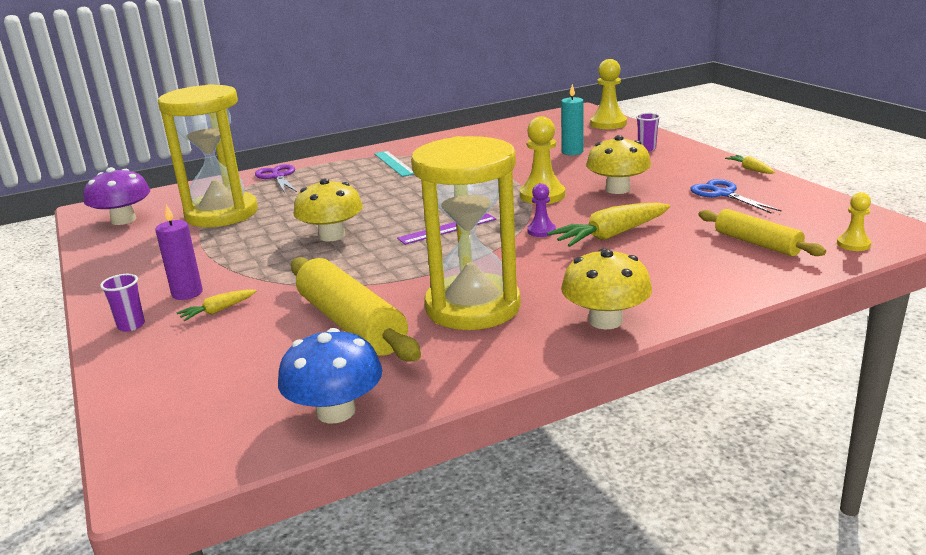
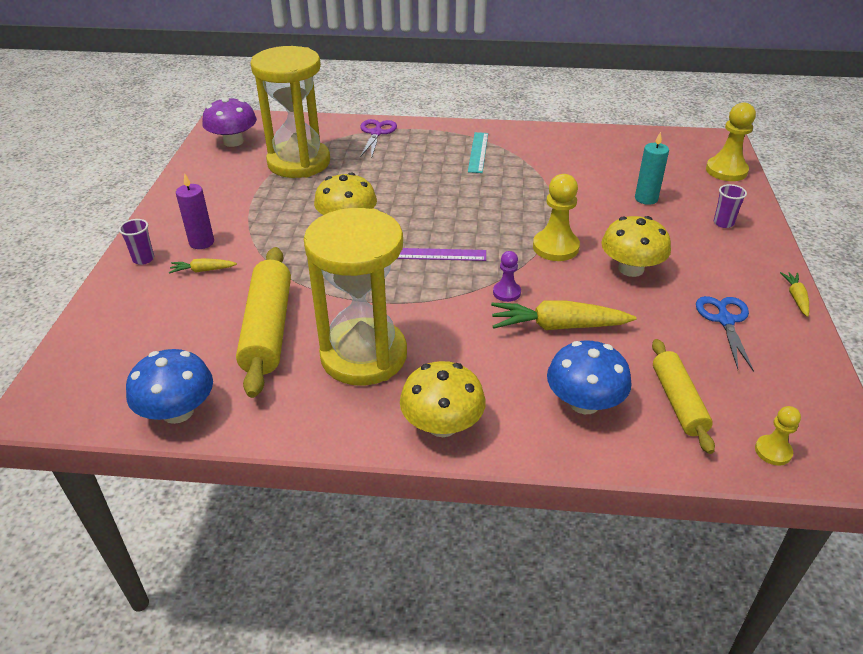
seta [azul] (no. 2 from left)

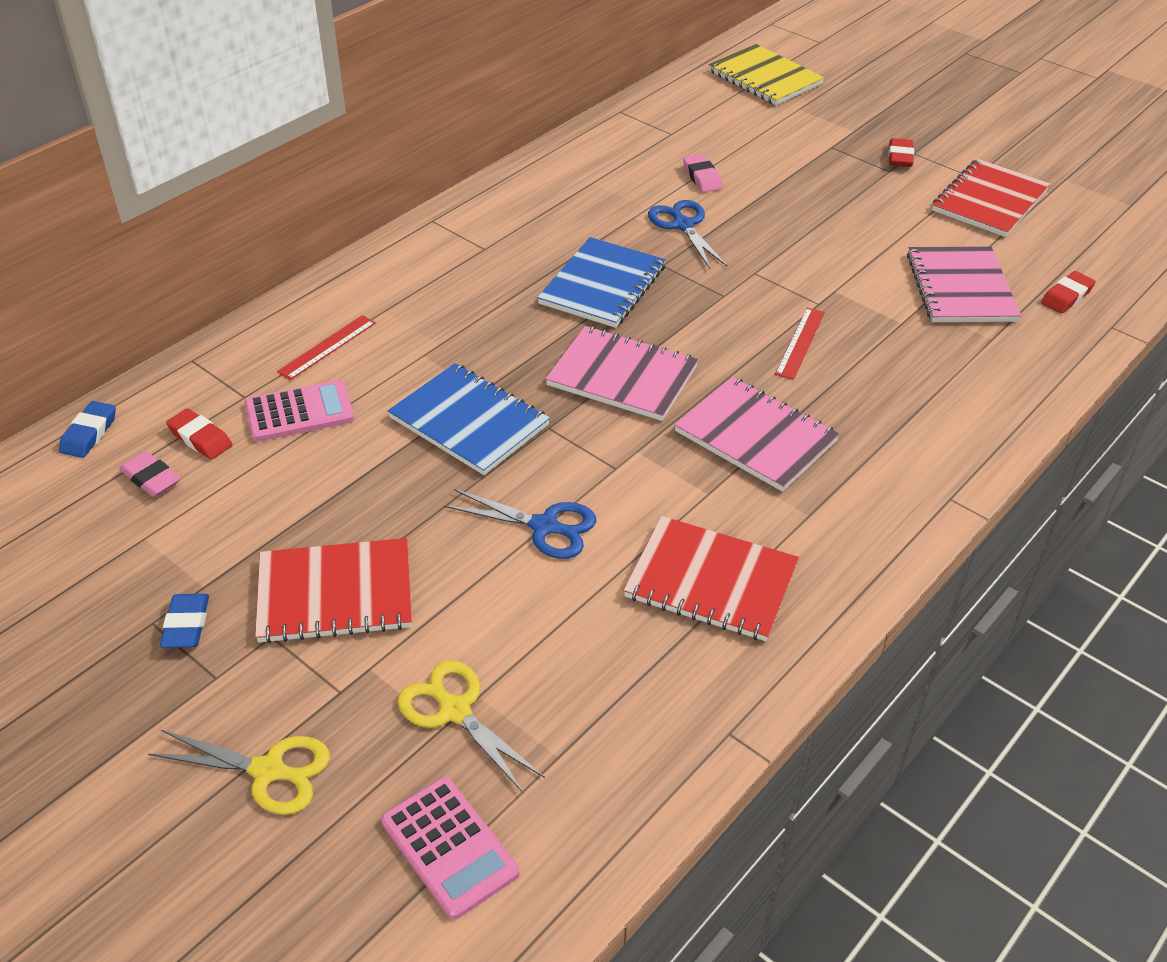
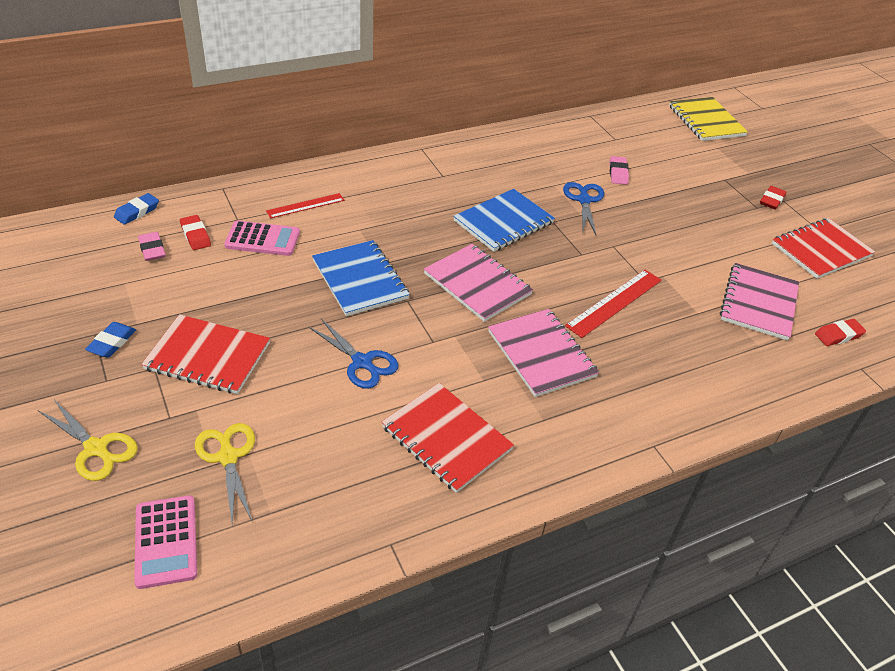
regla [rojo] (no. 2 from left)

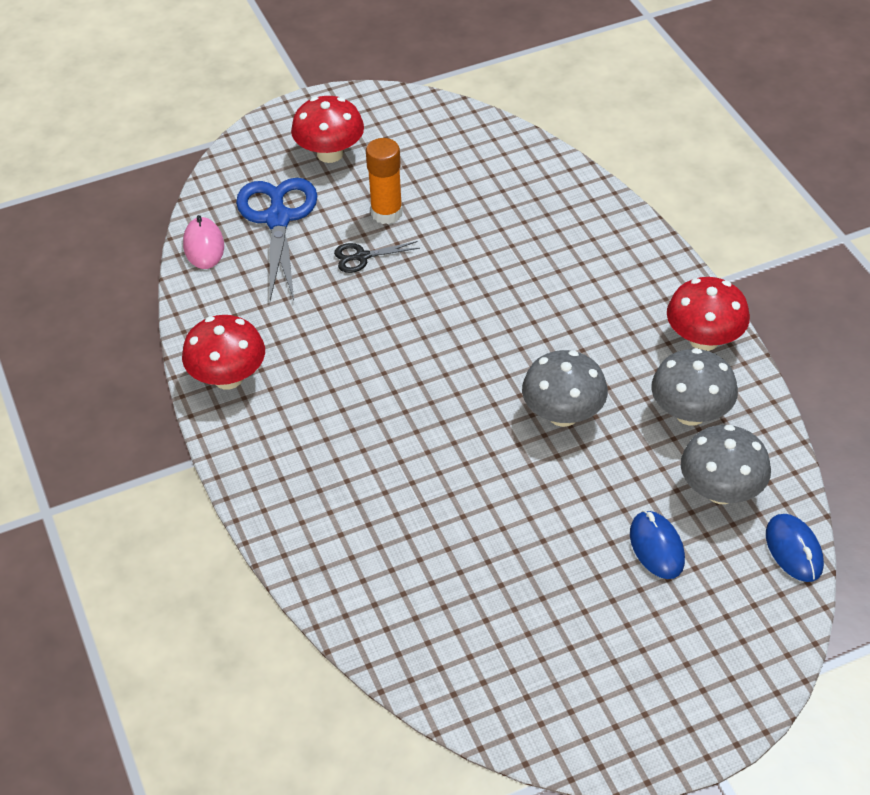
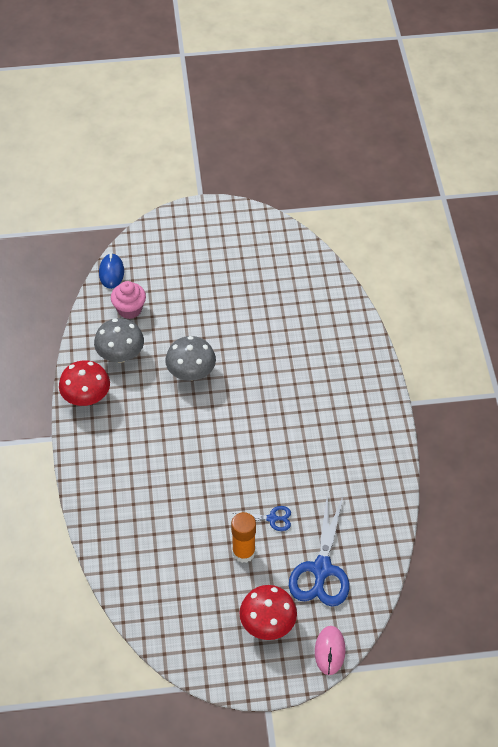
seta [rojo] (no. 1 from left in the first image); ratón [rosa]; tijeras [azul] (no. 1 from left); ratón [azul] (no. 1 from left in the first image); magdalena [rosa]

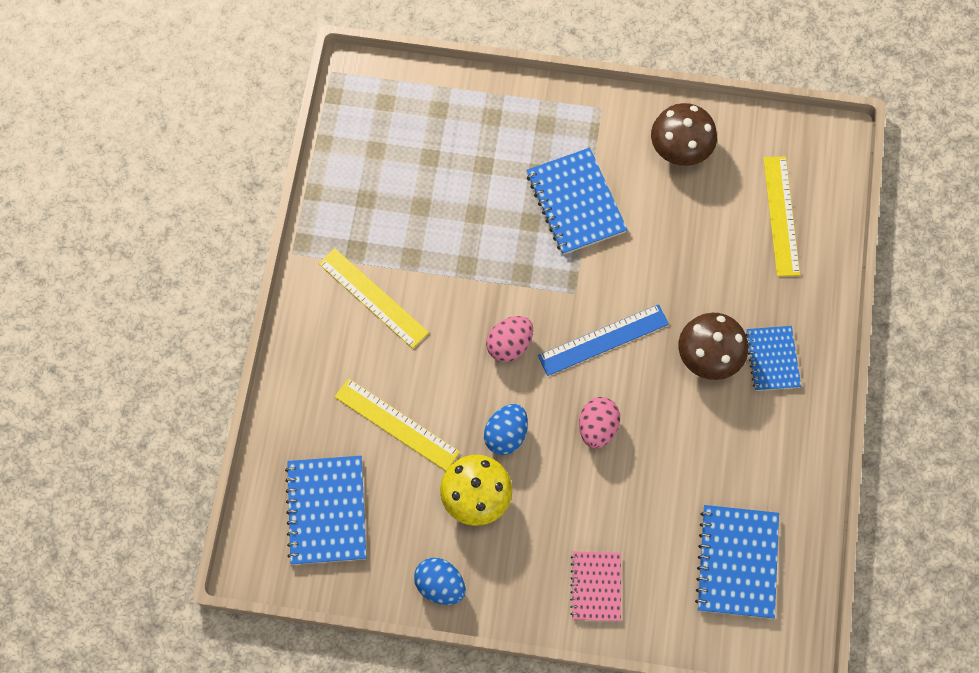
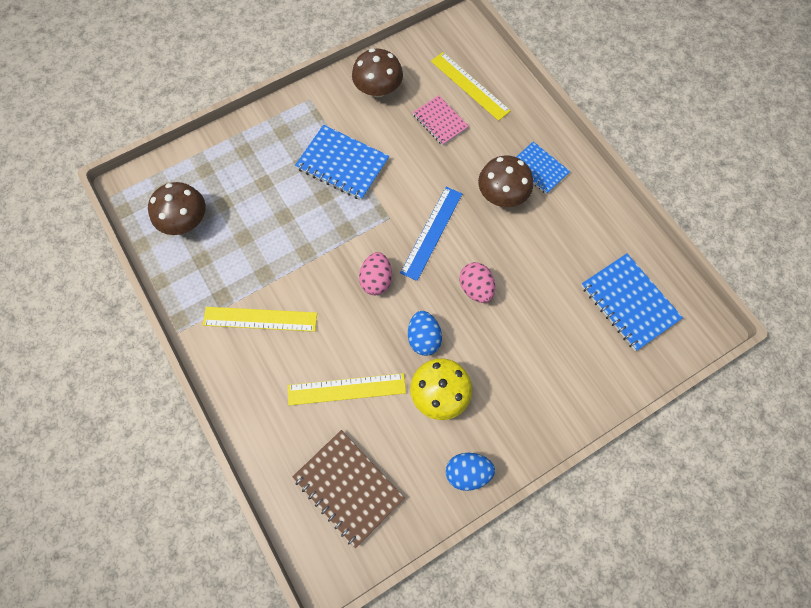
cuaderno [marrón]; cuaderno [rosa]; seta [marrón] (no. 1 from left)

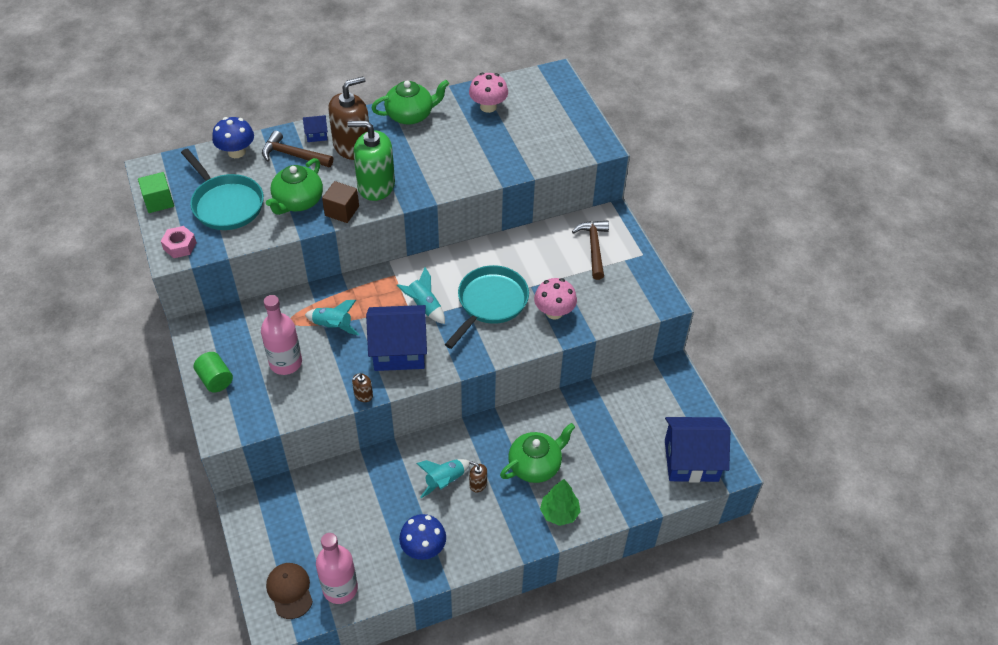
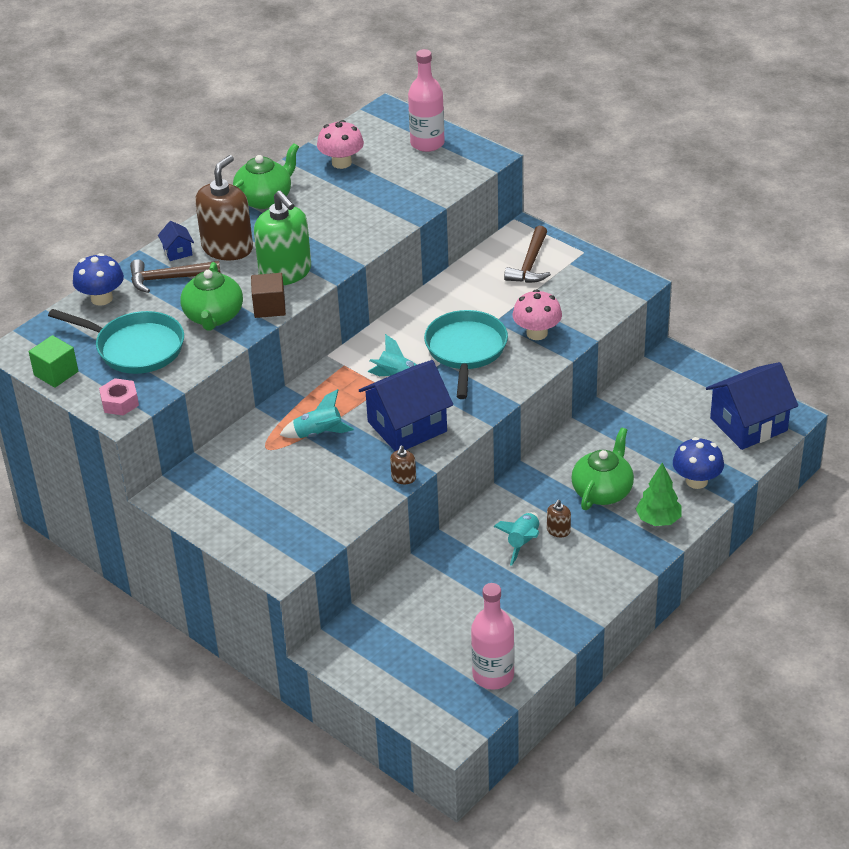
cilindro [verde]; botella [rosa] (no. 1 from left); gorra [marrón]; casa [azul] (no. 1 from left); dispensador de jabón [verde]; seta [azul] (no. 2 from left); dispensador de jabón [marrón] (no. 3 from left); martillo [marrón] (no. 2 from left)

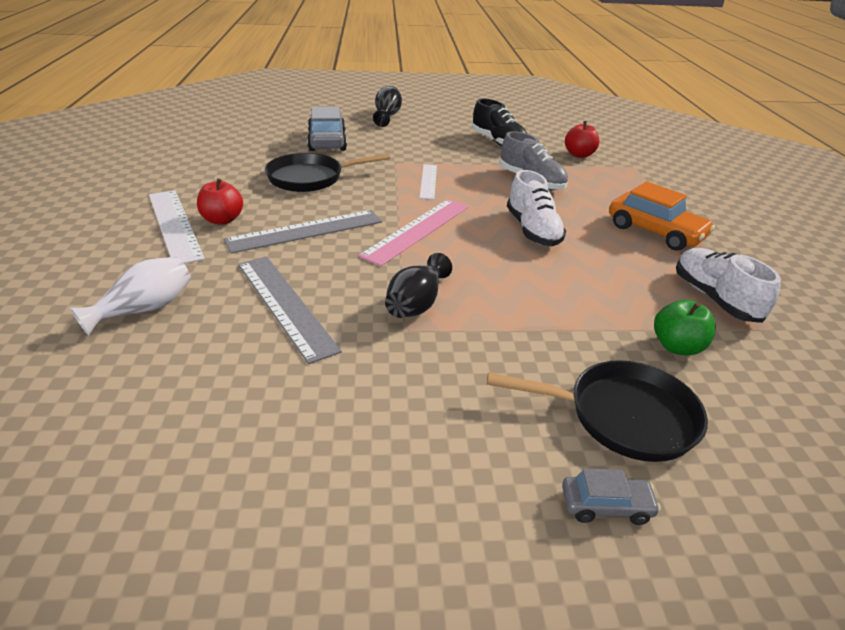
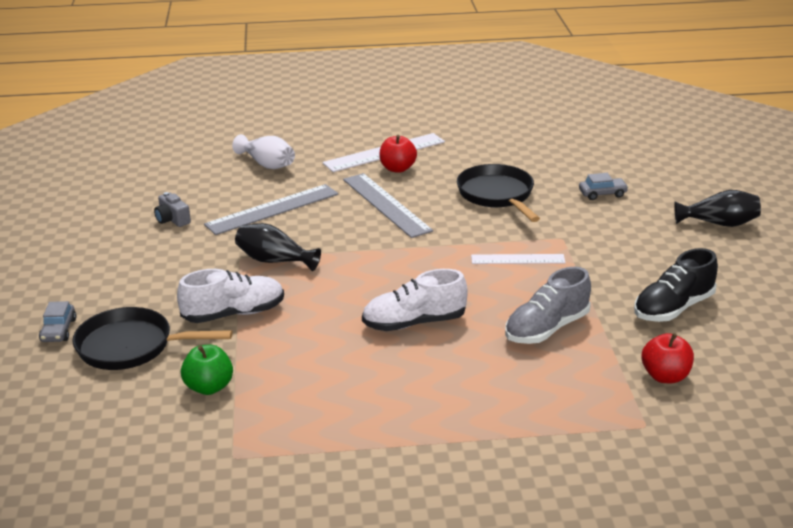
coche [gris] (no. 2 from left); regla [rosa]; sartén [negro] (no. 1 from left); coche [naranja]; zapato [blanco] (no. 1 from left); cámara [gris]

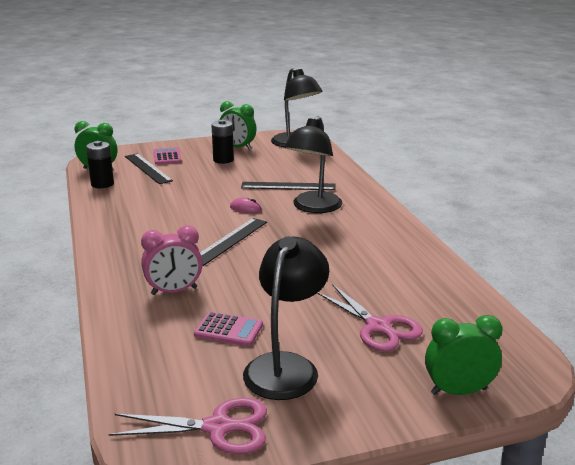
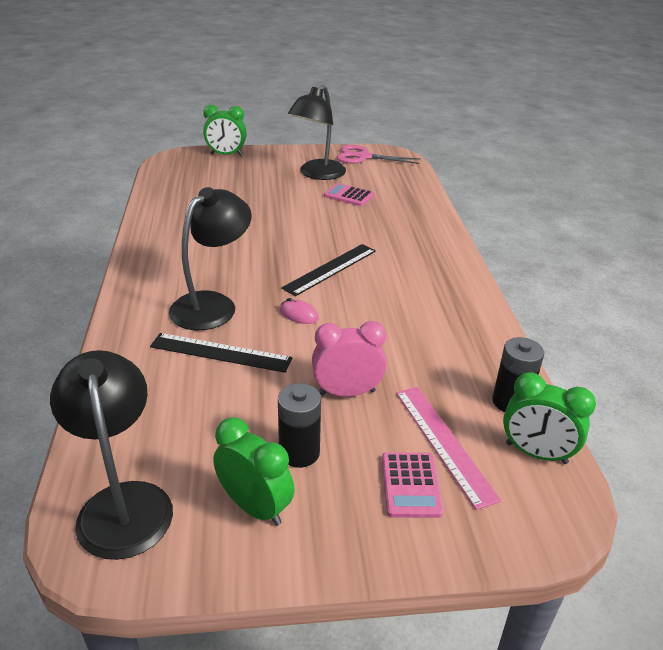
regla [rosa]; despertador [rosa]; tijeras [rosa] (no. 2 from left in the first image)

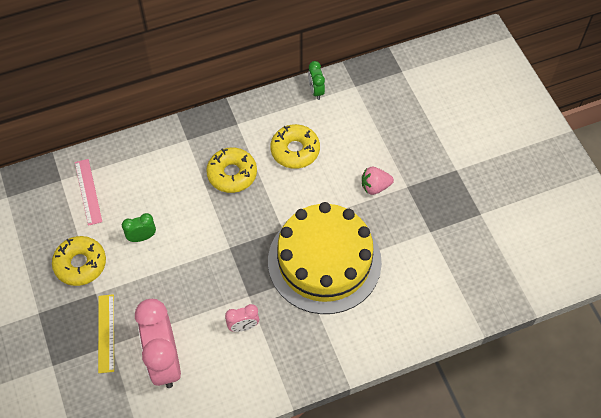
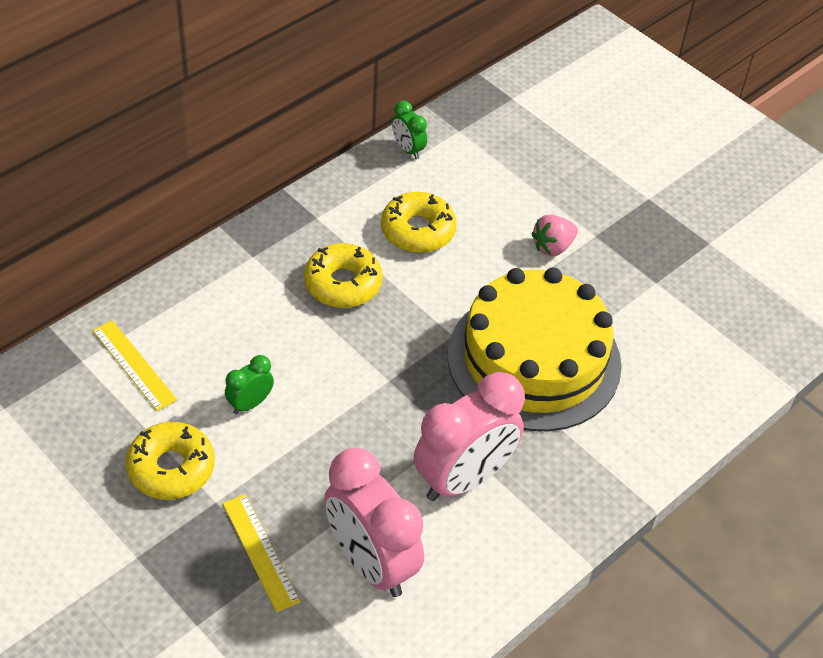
regla [amarillo] (no. 1 from left); despertador [rosa] (no. 2 from left)

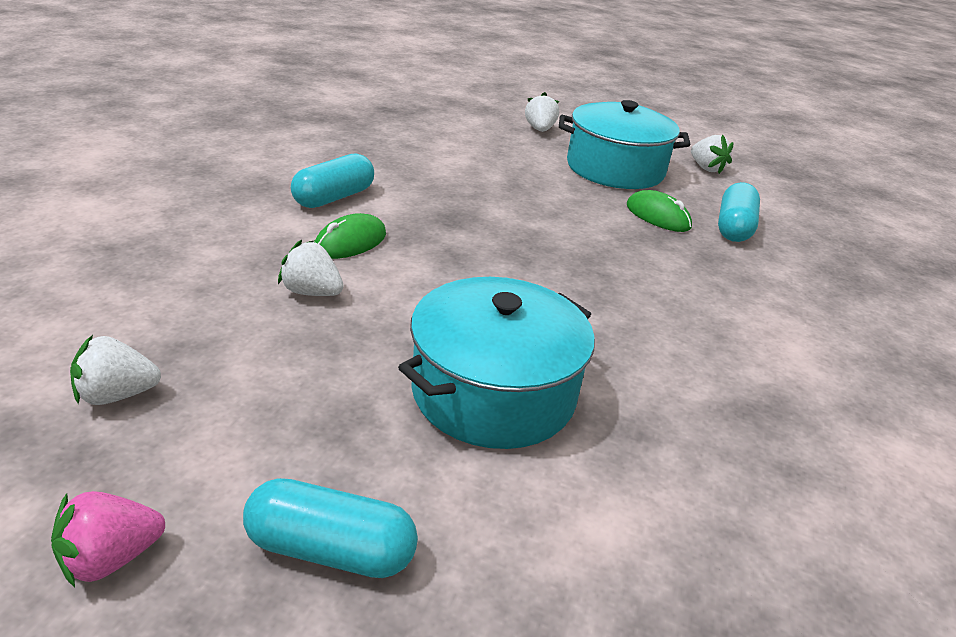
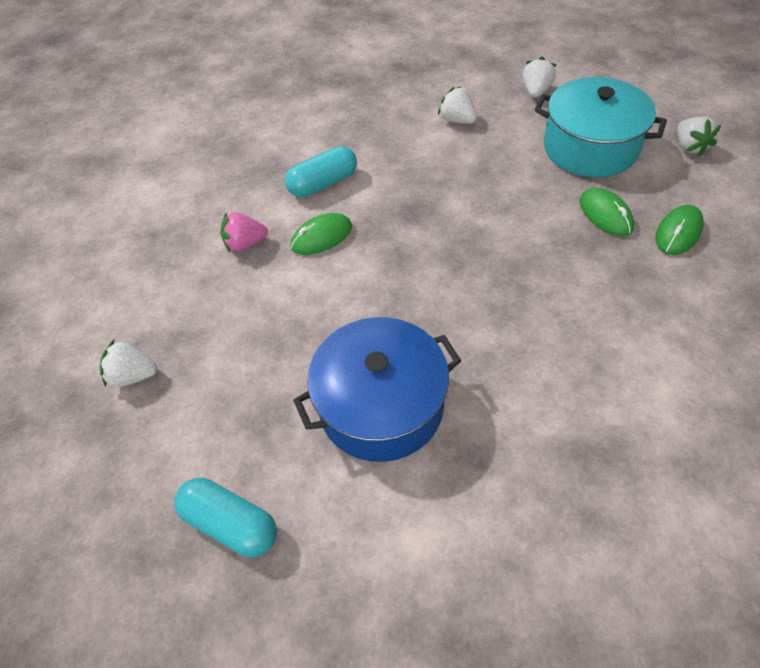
fresa [rosa]; fresa [blanco] (no. 2 from left); olla [azul]; ratón [verde] (no. 3 from left)

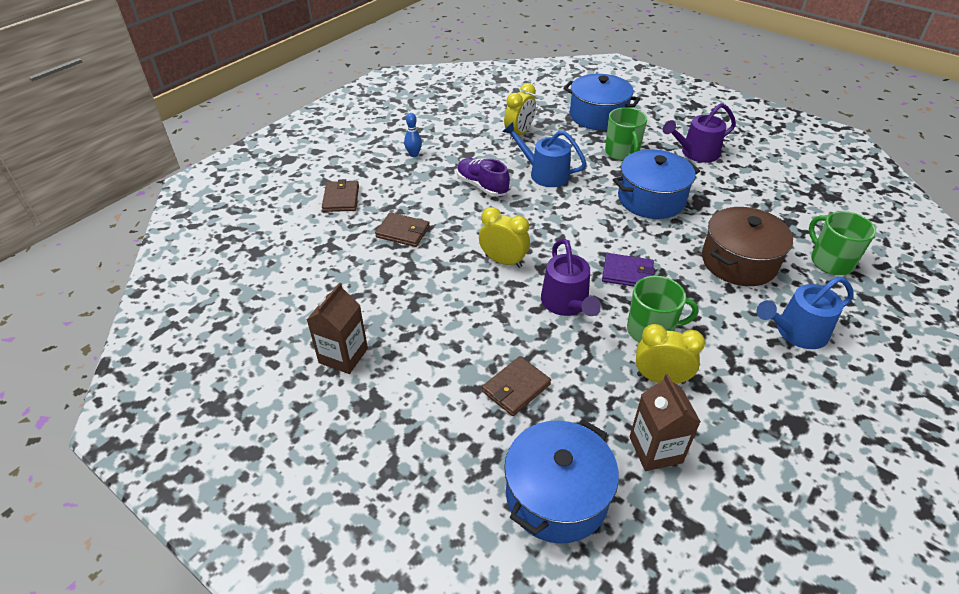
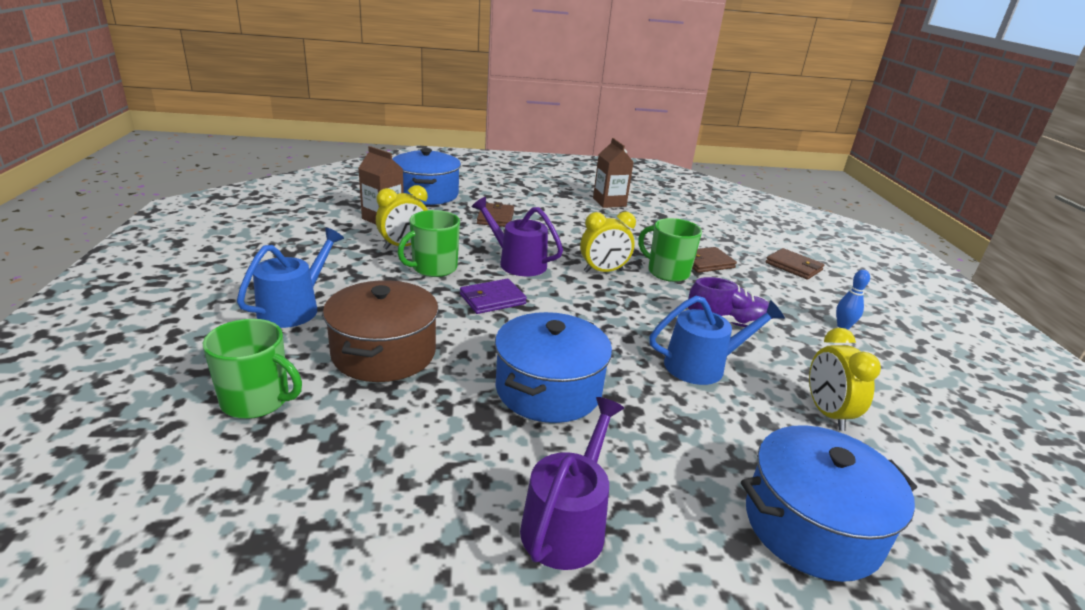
taza [verde] (no. 3 from left)

